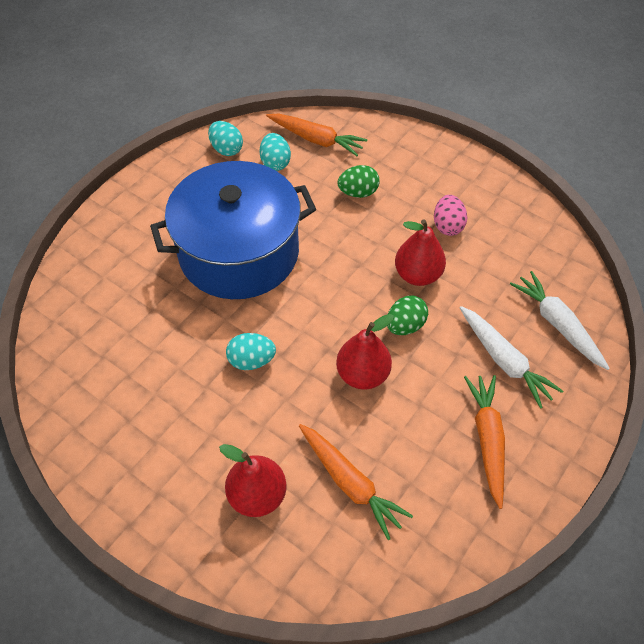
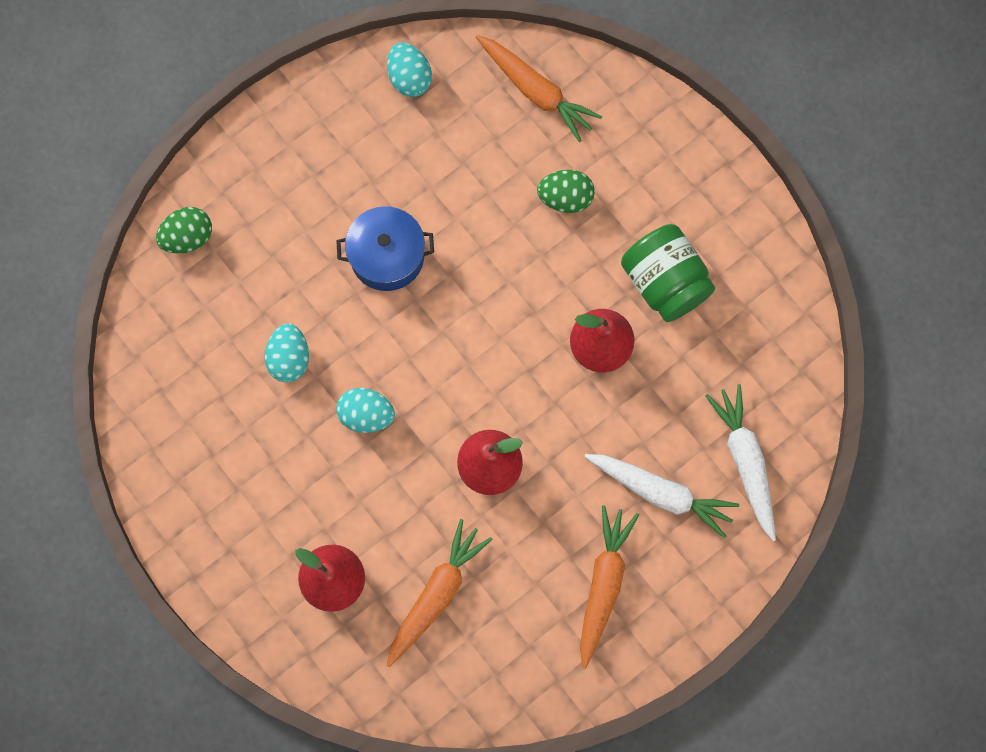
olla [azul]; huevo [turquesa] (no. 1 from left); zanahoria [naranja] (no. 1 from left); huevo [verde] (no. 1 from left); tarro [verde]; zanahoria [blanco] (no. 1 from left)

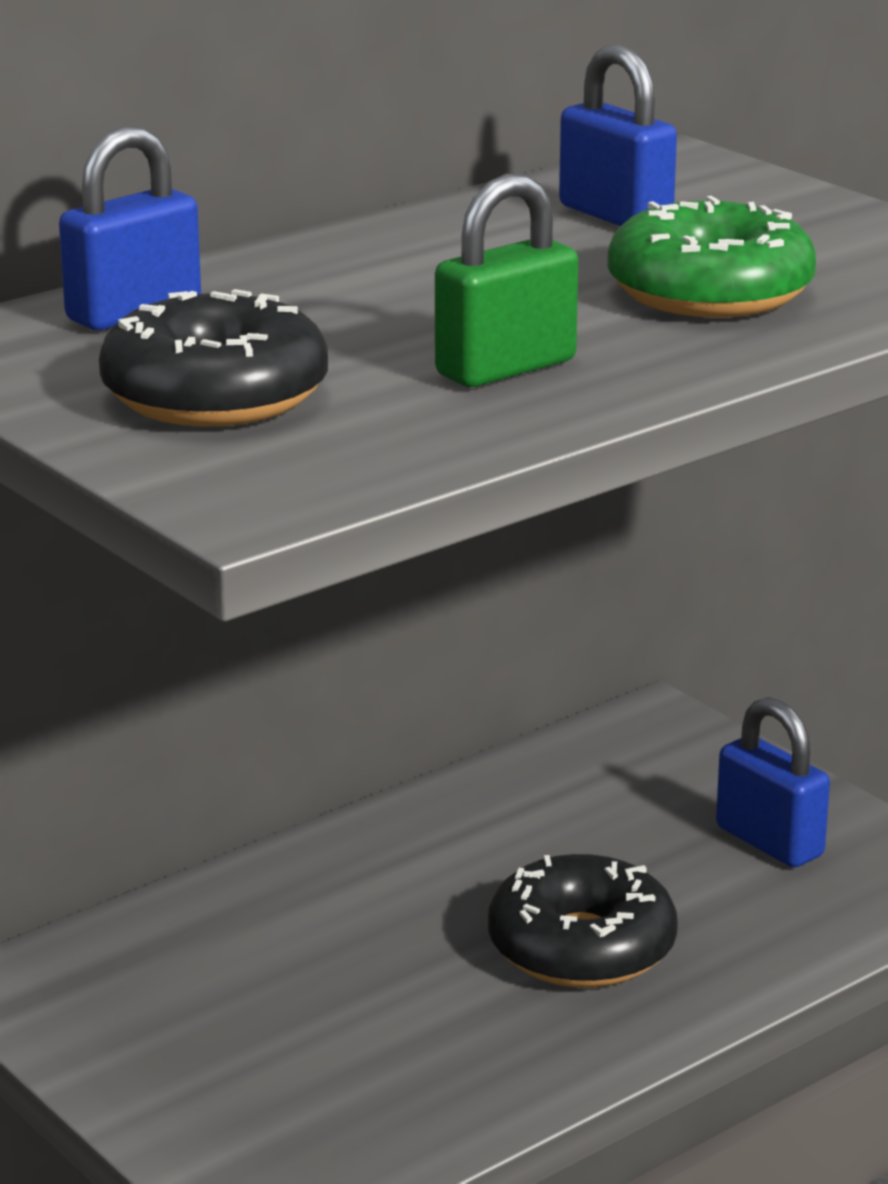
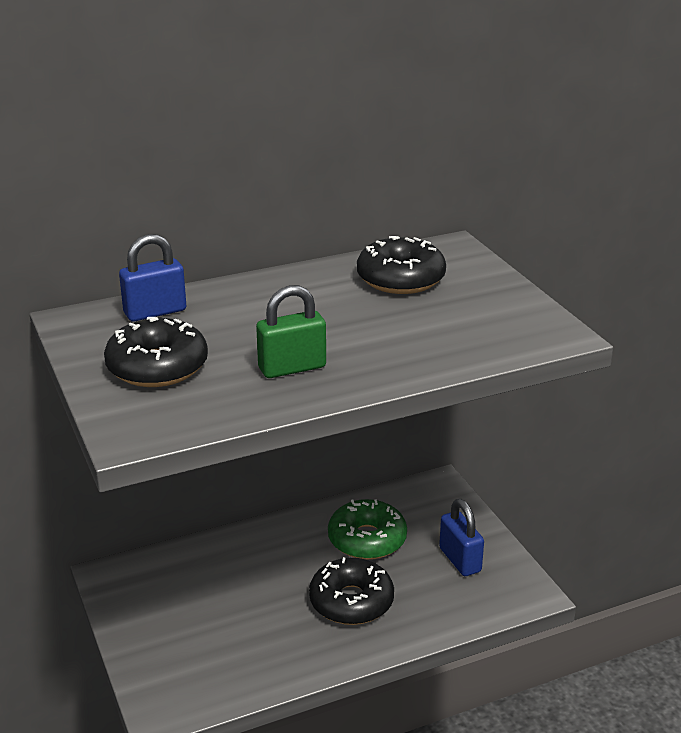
rosquilla [negro] (no. 3 from left); rosquilla [verde]

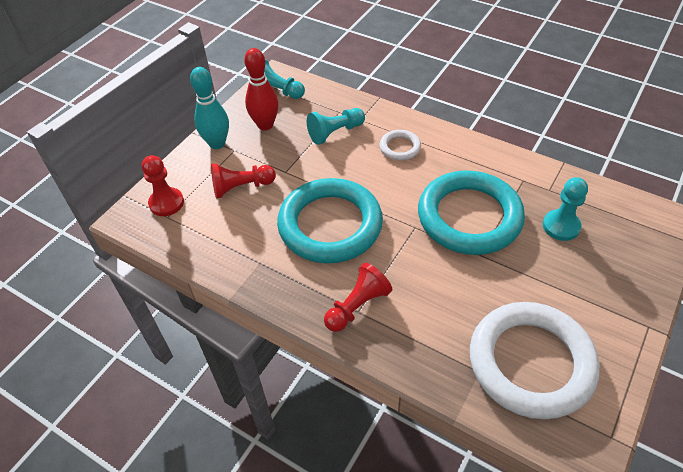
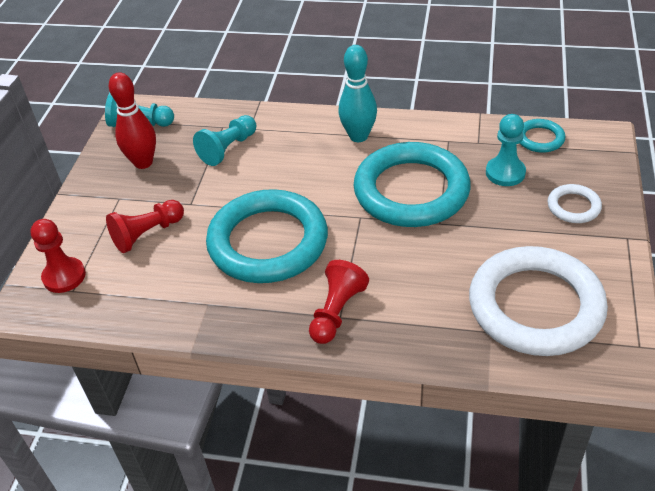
bolo [turquesa]; anillo [blanco] (no. 2 from left); anillo [turquesa] (no. 3 from left)

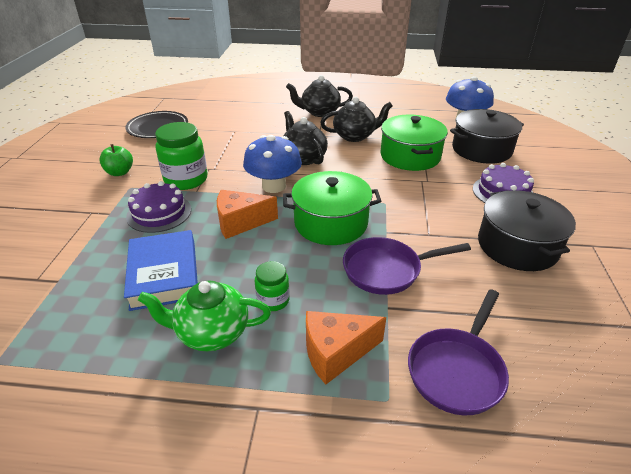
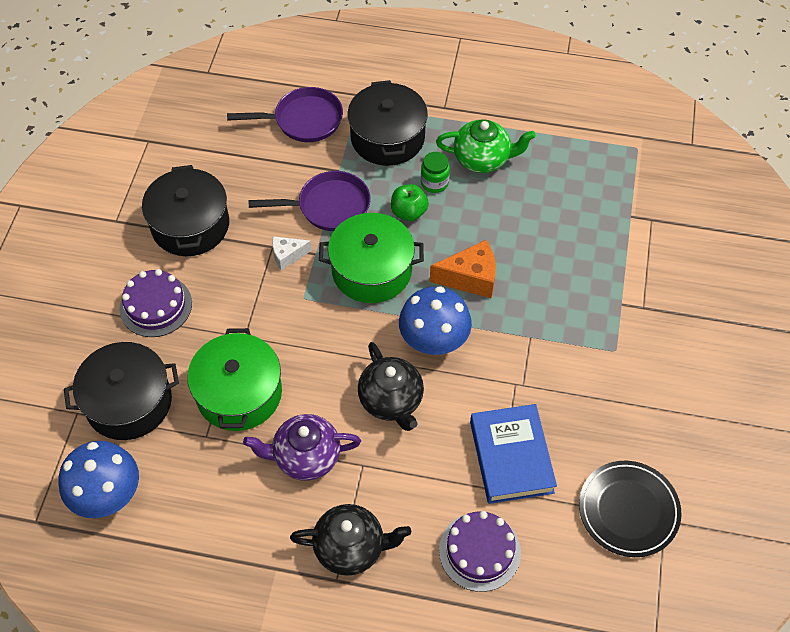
manzana [verde]; libro [azul]; tarta [morado] (no. 2 from left); tarro [verde] (no. 1 from left in the first image); olla [negro] (no. 3 from left); tetera [morado]; sartén [morado] (no. 1 from left); queso [blanco]

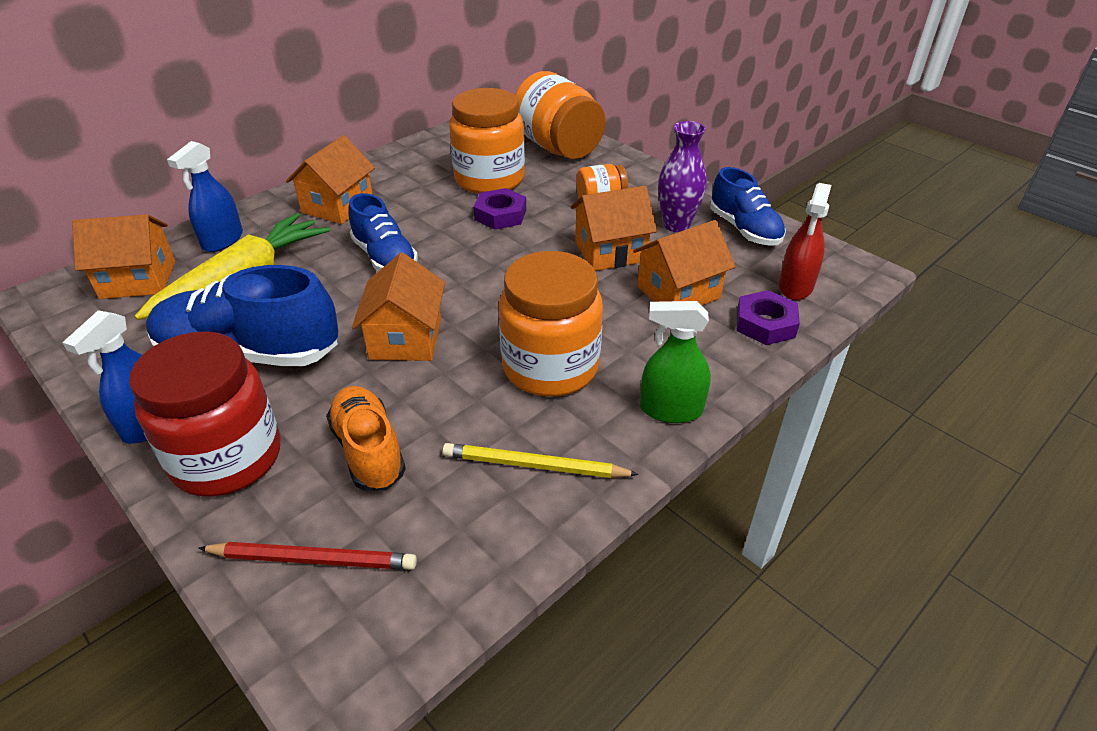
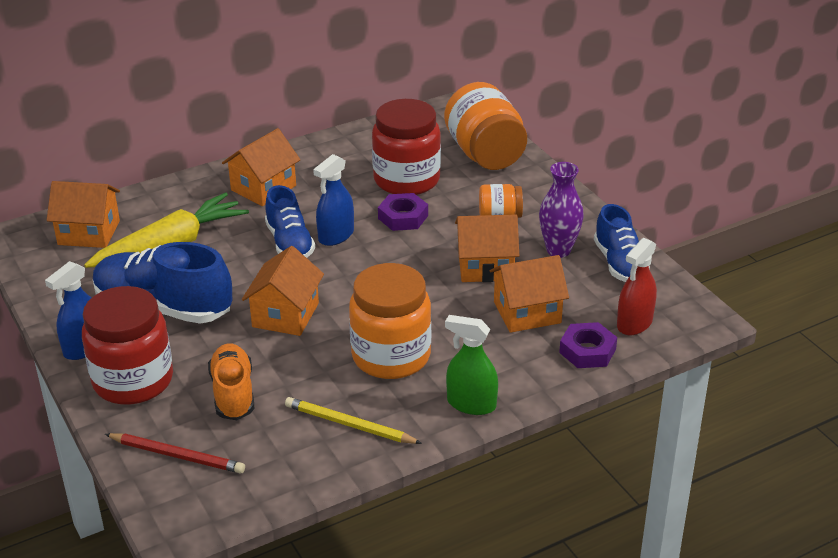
pulverizador [azul] (no. 2 from left); tarro [rojo] (no. 2 from left)

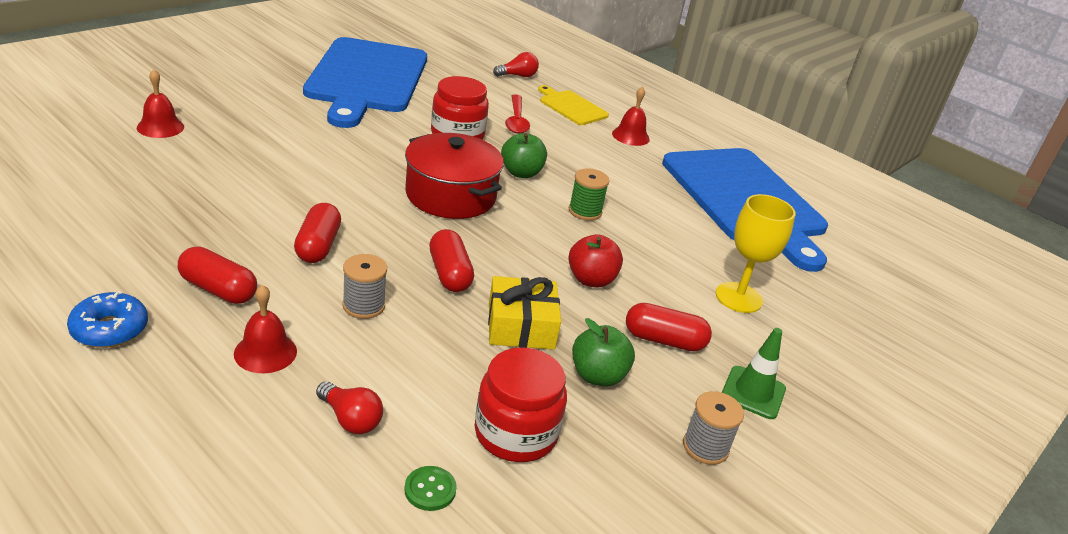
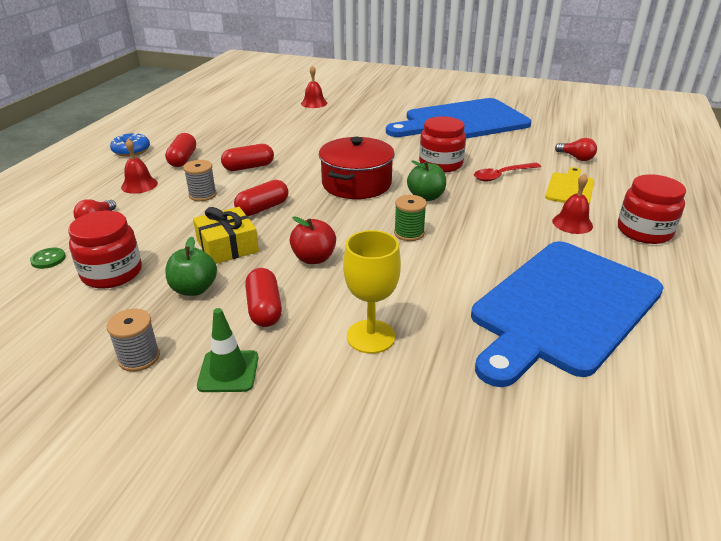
tarro [rojo] (no. 3 from left)

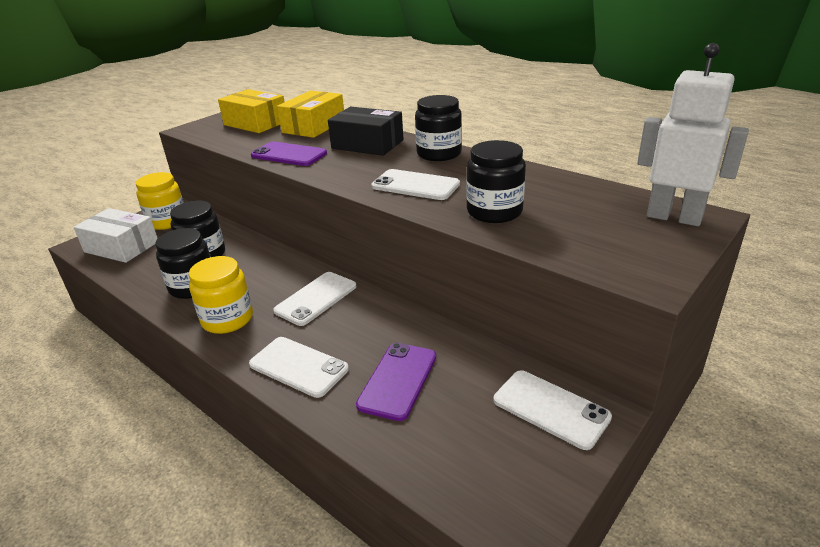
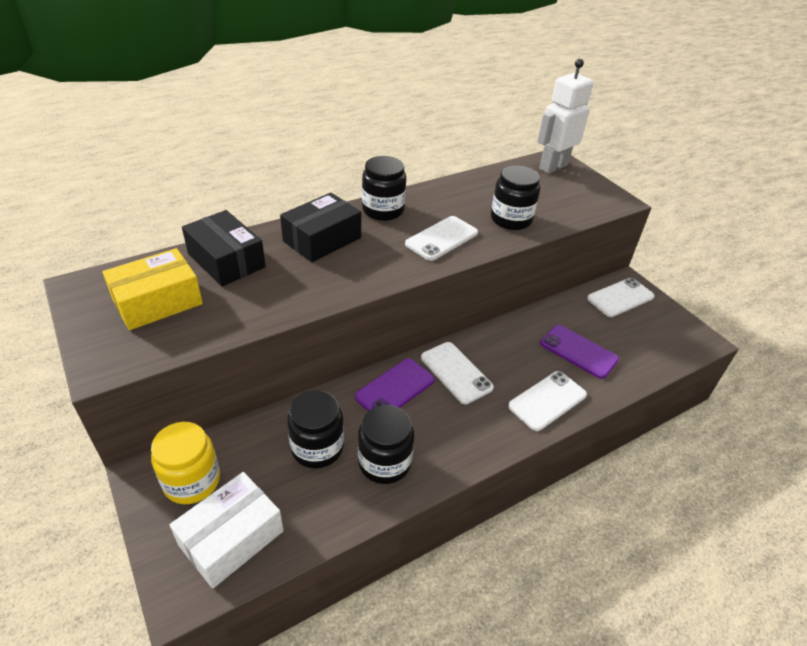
tarro [amarillo] (no. 2 from left in the first image); móvil [morado] (no. 1 from left); caja [negro] (no. 1 from left)

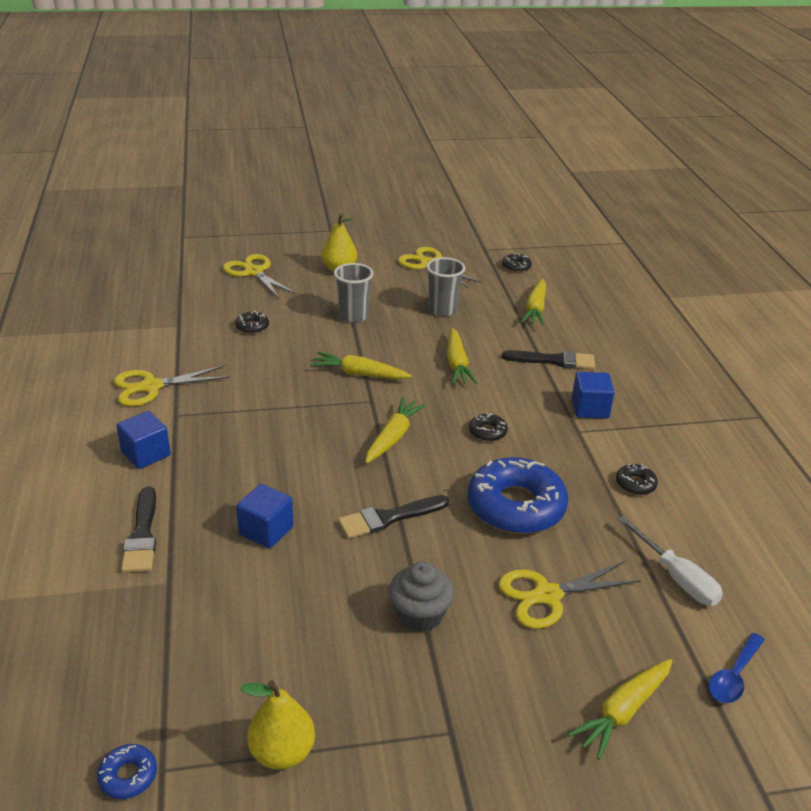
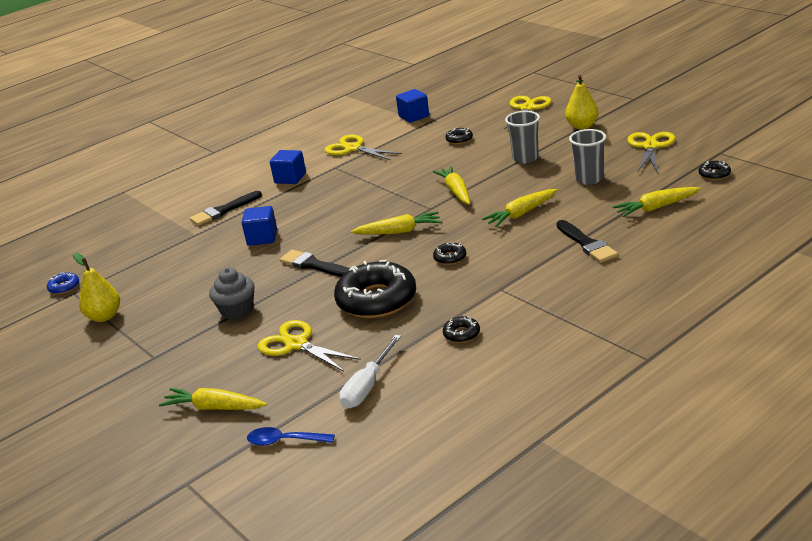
rosquilla [negro] (no. 1 from left); cubo [azul] (no. 3 from left)

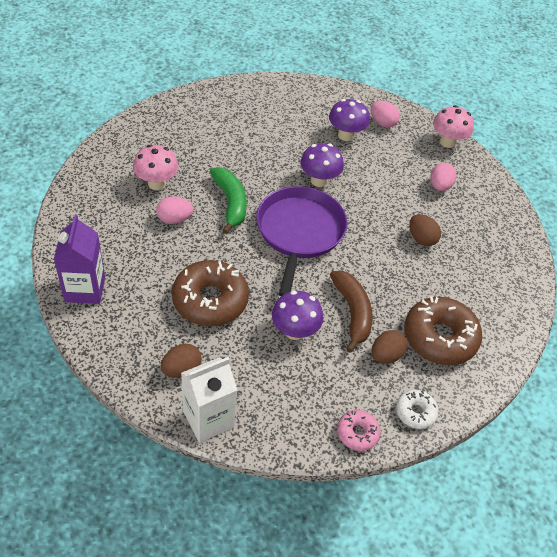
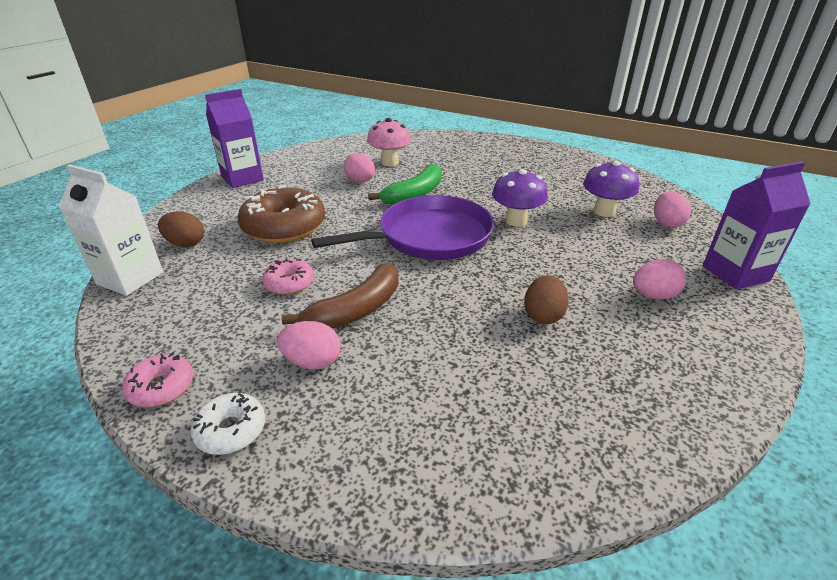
rosquilla [rosa] (no. 2 from left); huevo [rosa] (no. 1 from left); rosquilla [marrón] (no. 2 from left in the first image); cartón de leche [morado] (no. 2 from left)

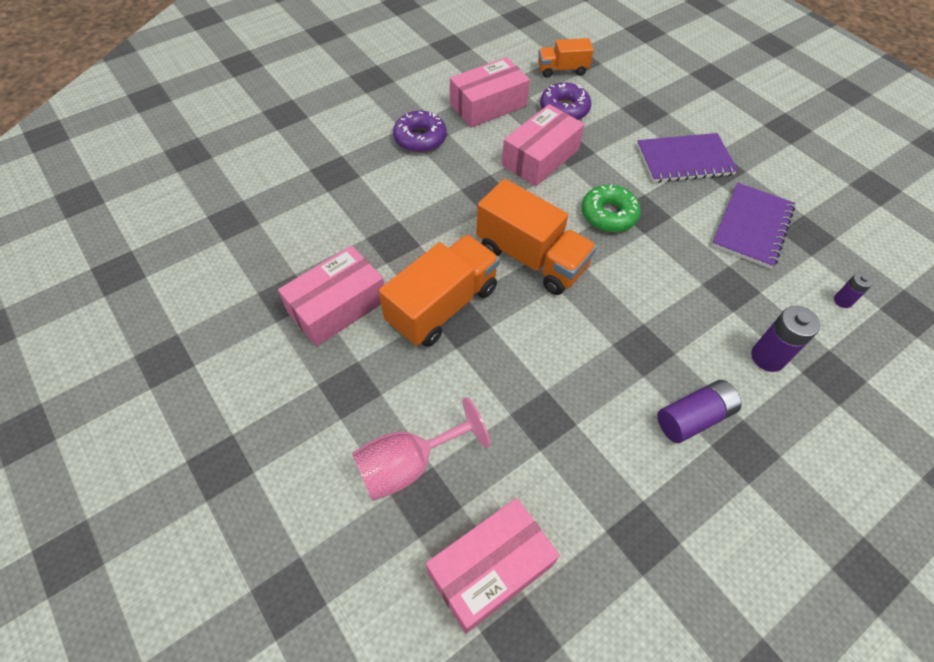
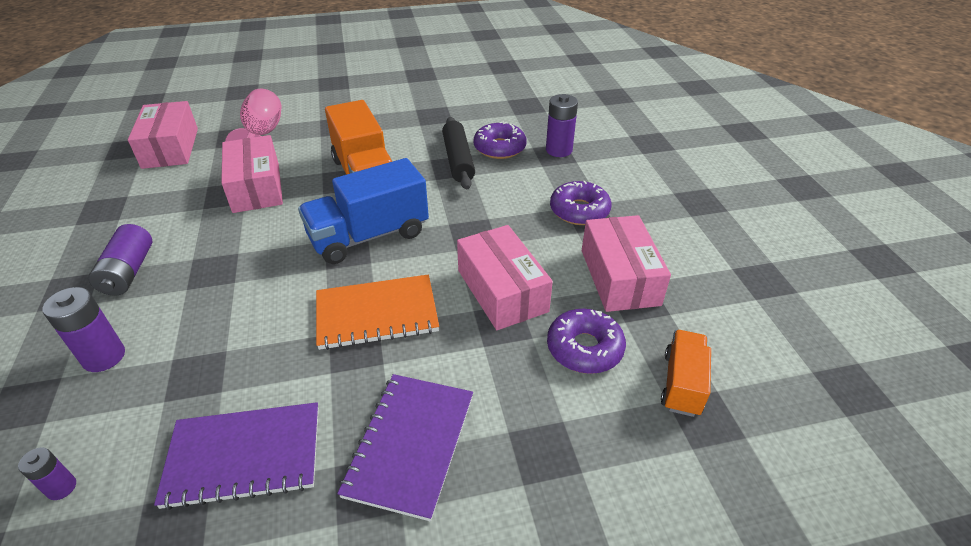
caja [rosa] (no. 2 from left); camión [azul]; cuaderno [naranja]; cuaderno [morado] (no. 1 from left); rodillo [negro]; rosquilla [morado] (no. 1 from left); pila [morado] (no. 4 from left)

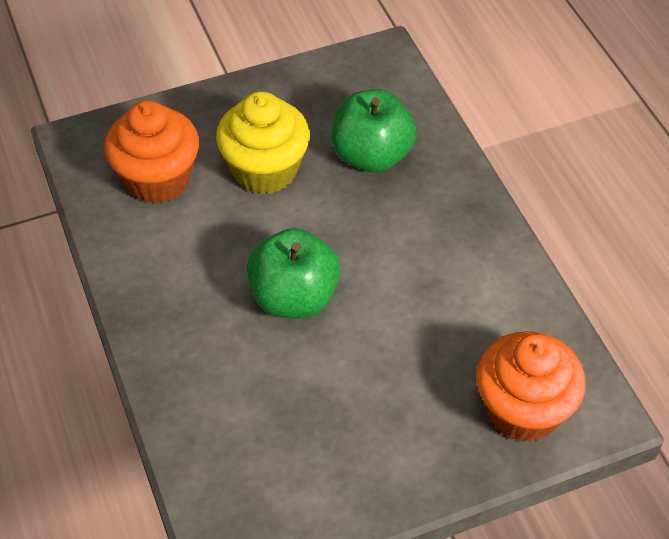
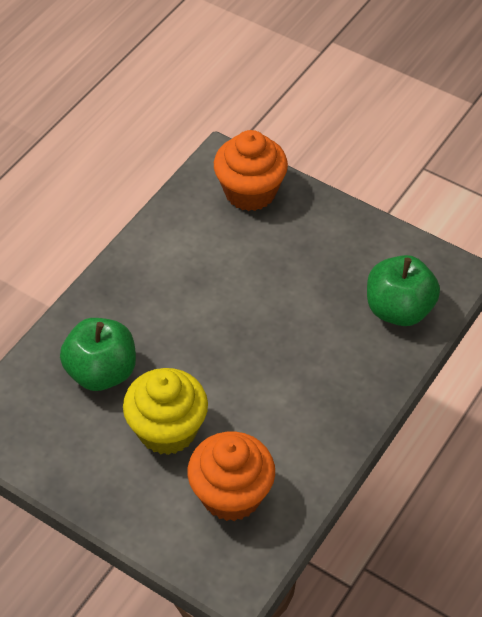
manzana [verde] (no. 2 from left)

